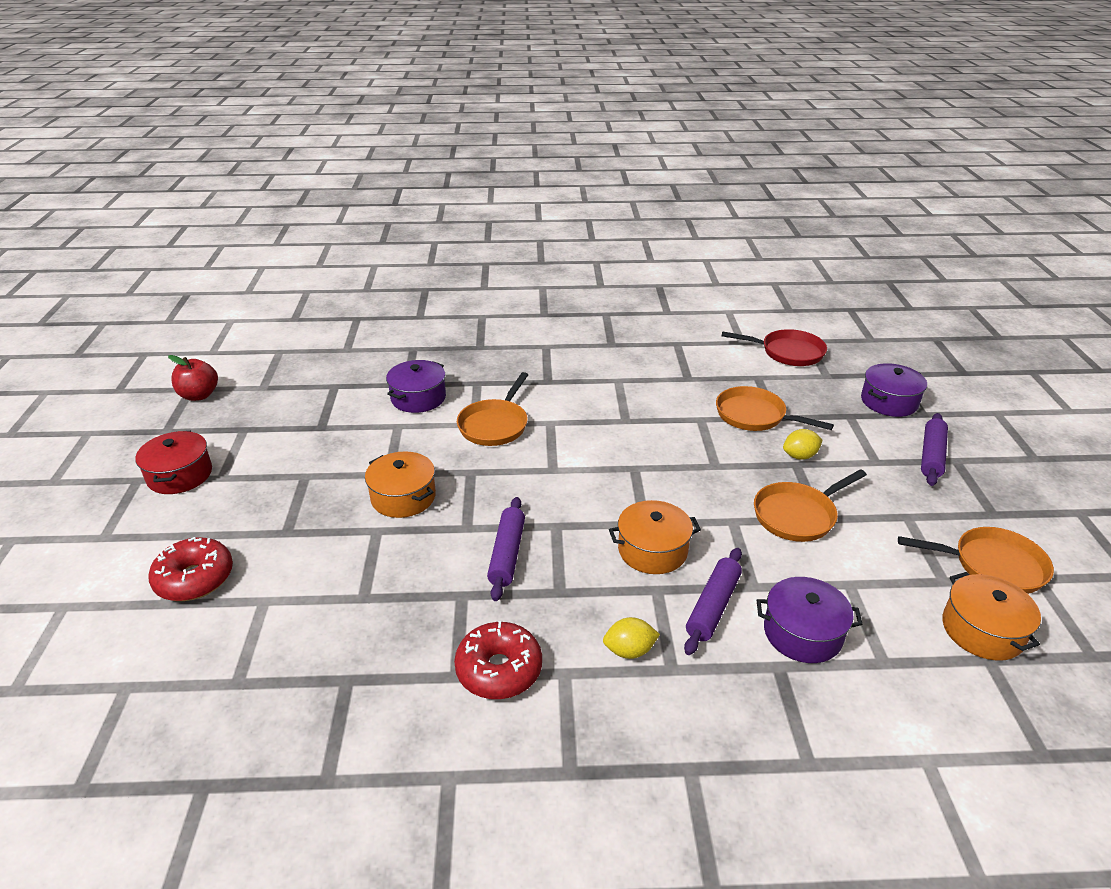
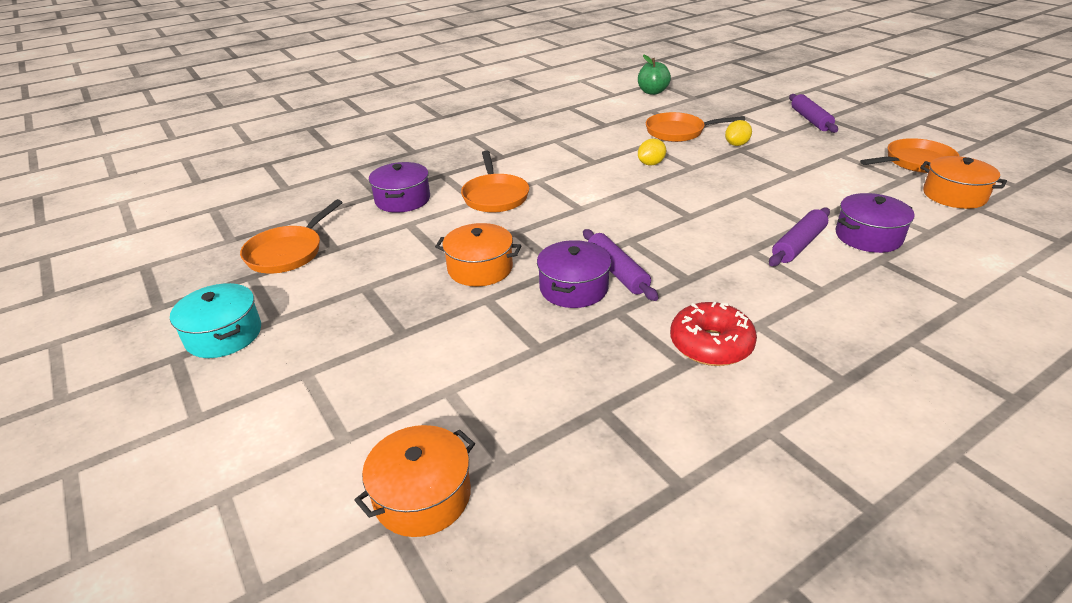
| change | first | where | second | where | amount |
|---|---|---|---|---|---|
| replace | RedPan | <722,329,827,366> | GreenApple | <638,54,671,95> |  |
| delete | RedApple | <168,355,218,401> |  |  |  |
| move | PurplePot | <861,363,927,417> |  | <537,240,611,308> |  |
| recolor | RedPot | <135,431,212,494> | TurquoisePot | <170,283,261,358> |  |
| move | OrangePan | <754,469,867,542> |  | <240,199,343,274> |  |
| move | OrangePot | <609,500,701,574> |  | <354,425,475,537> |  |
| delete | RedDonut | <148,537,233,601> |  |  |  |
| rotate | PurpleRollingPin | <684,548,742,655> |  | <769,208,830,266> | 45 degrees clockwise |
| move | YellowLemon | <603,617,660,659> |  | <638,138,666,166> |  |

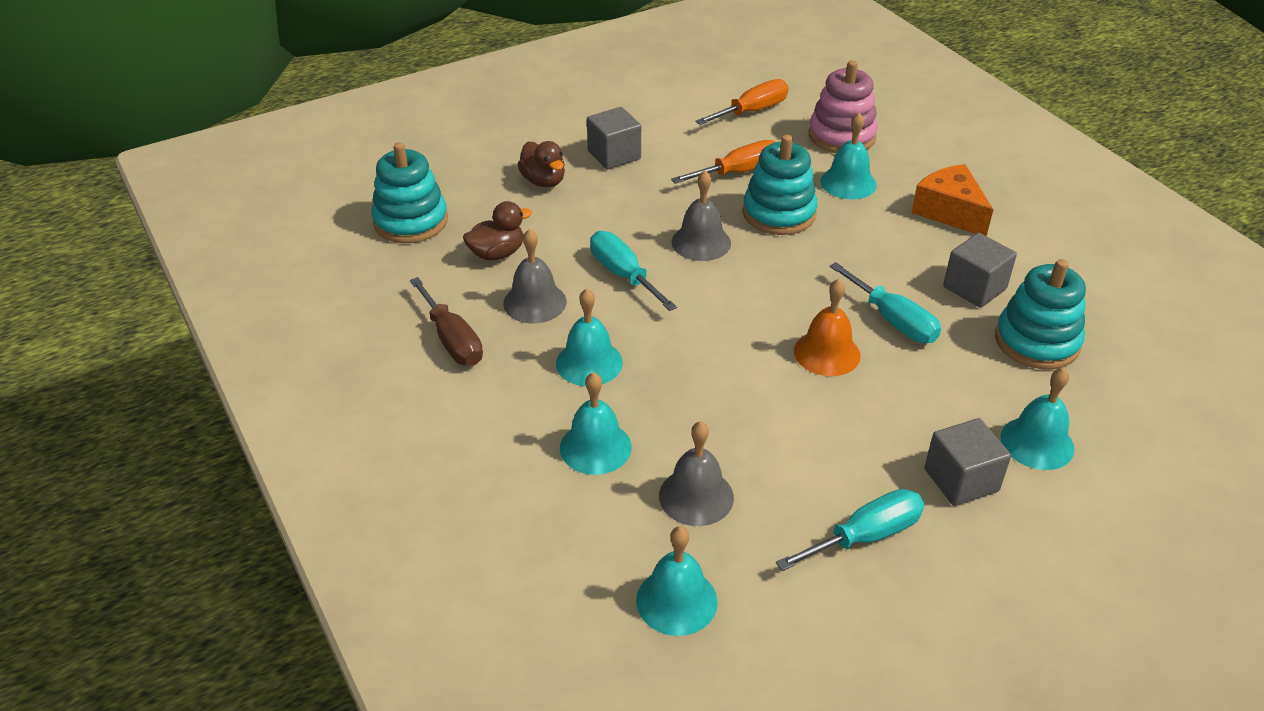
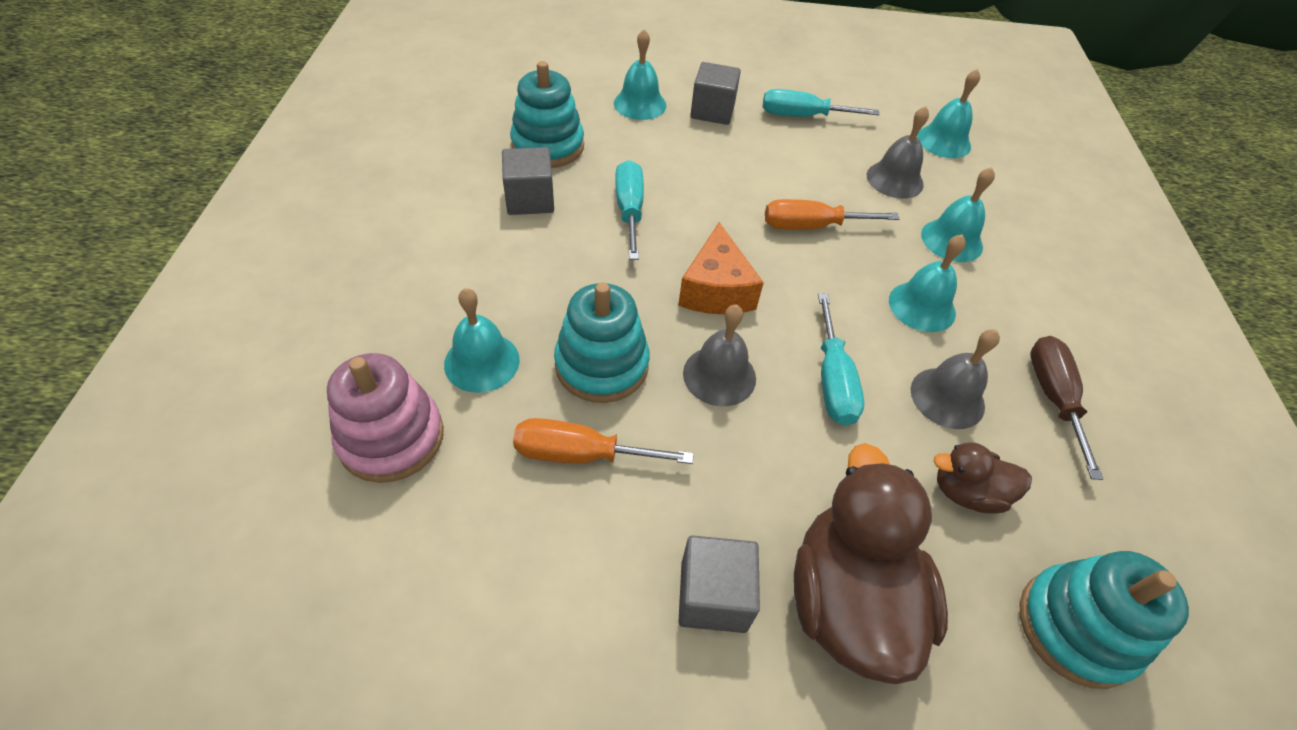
| change | first | where | second | where | amount |
|---|---|---|---|---|---|
| move | OrangeScrewdriver | <695,79,789,125> |  | <765,199,899,230> |  |
| resize | BrownDuck | <517,141,565,187> |  | <794,443,948,684> | x1.93 |
| move | OrangeCheese | <911,164,994,236> |  | <678,222,764,314> |  |
| delete | OrangeBell | <794,279,861,376> |  |  |  |

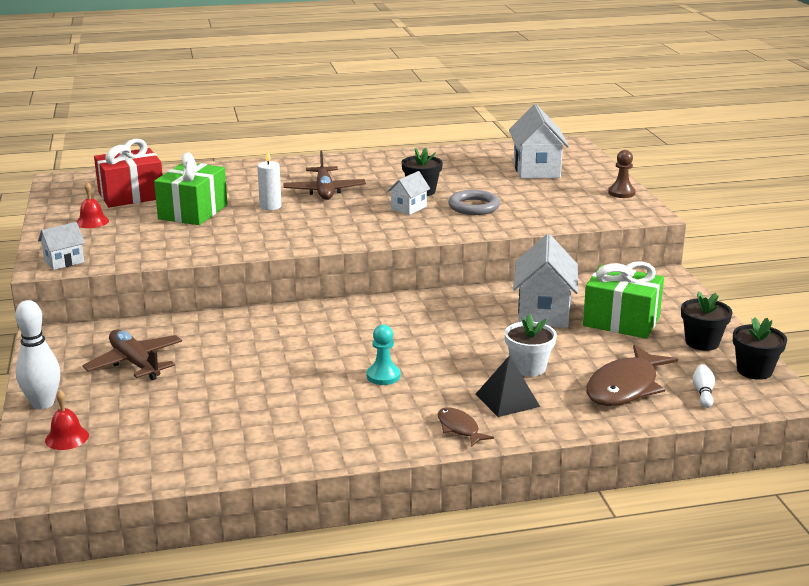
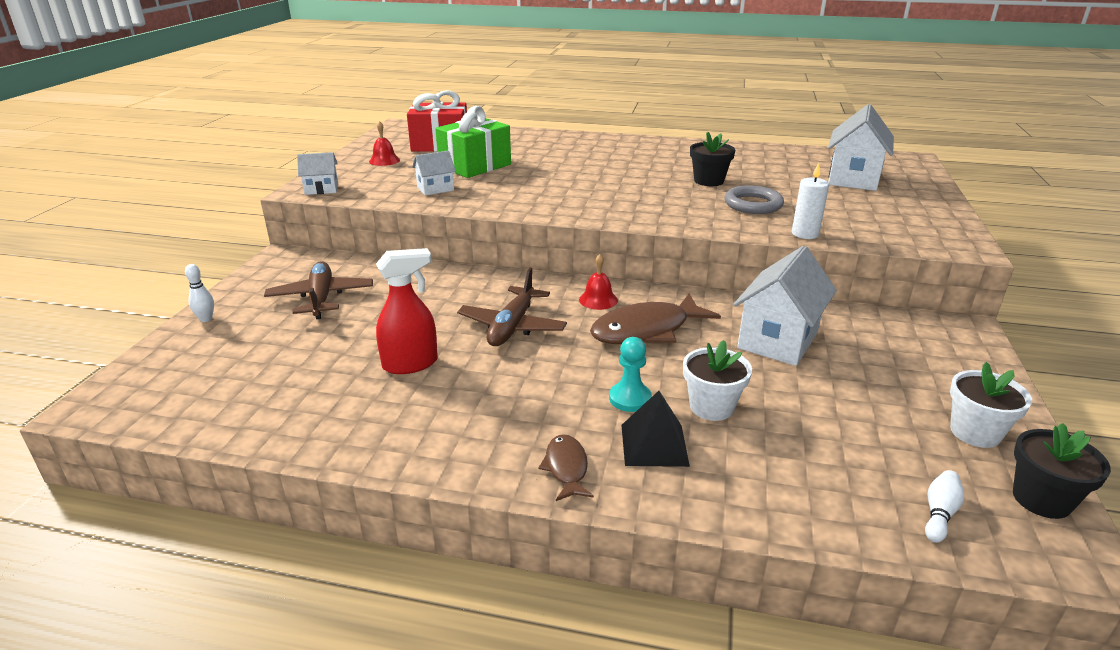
| change | first | where | second | where | amount |
|---|---|---|---|---|---|
| move | WhiteCandle | <257,150,282,210> |  | <792,163,829,239> |  |
| delete | BrownPawn | <608,150,636,198> |  |  |  |
| move | BrownPlane | <283,151,366,200> |  | <457,268,567,346> |  |
| move | WhiteHouse | <387,171,431,215> |  | <412,150,456,196> |  |
| delete | GreenGift | <583,261,664,339> |  |  |  |
| recolor | BlackFlowerPot | <681,291,732,351> | WhiteFlowerPot | <950,362,1032,448> |  |
| resize | WhiteBowlingPin | <15,300,60,409> |  | <185,264,214,322> | x0.53 |
| move | TurquoisePawn | <367,325,400,385> |  | <609,337,652,412> |  |
| move | BrownFish | <586,345,678,406> |  | <590,294,721,344> |  |
| move | RedBell | <45,390,89,450> |  | <579,254,618,310> |  |
| insert |  |  | RedSprayBottle | <376,248,438,374> |  |

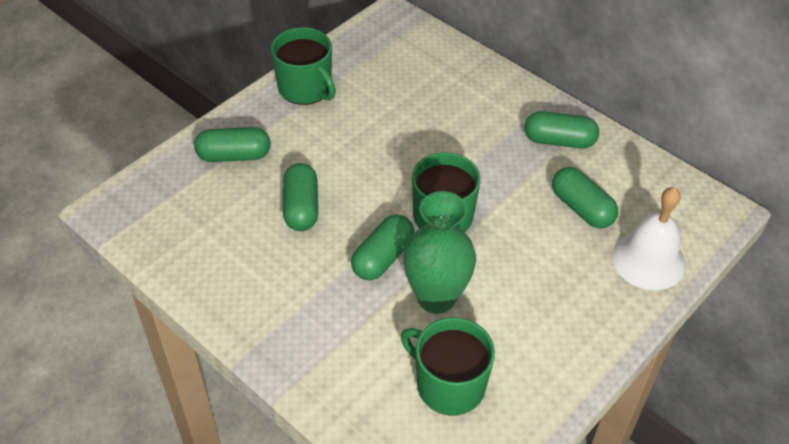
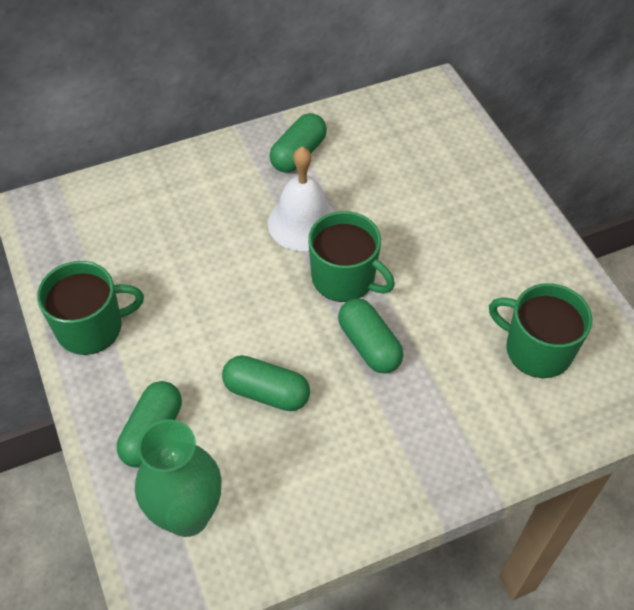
| change | first | where | second | where | amount |
|---|---|---|---|---|---|
| delete | GreenCapsule | <552,167,618,228> |  |  |  |
| move | WhiteBell | <612,187,686,290> |  | <268,147,335,251> |  |
| move | GreenVase | <403,191,476,314> |  | <135,419,221,537> |  |
| rotate | GreenMug | <401,317,495,415> |  | <489,283,592,378> | 60 degrees clockwise |

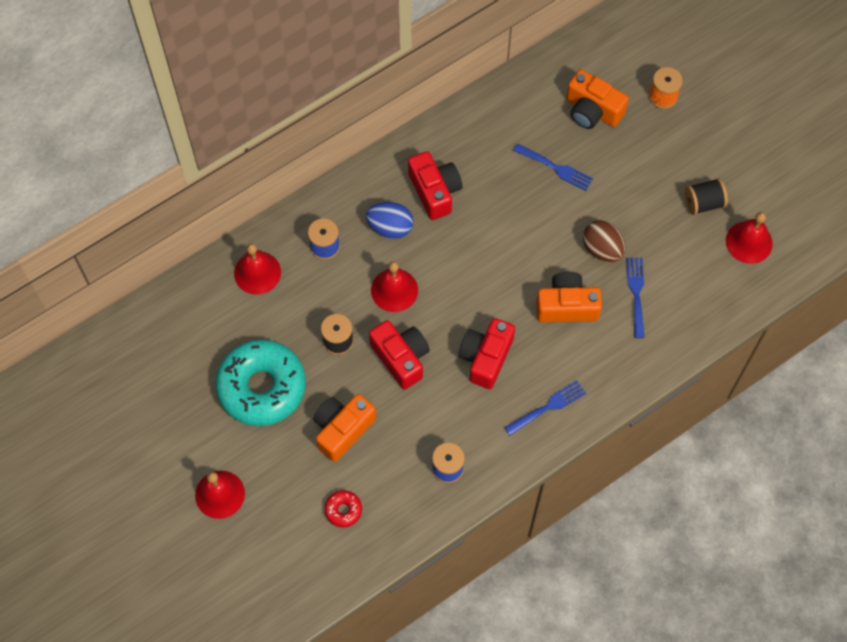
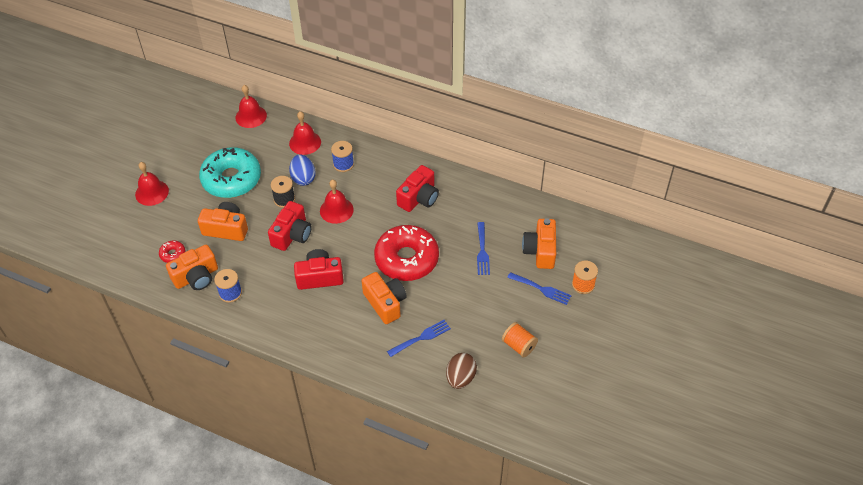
| change | first | where | second | where | amount |
|---|---|---|---|---|---|
| recolor | BlackSpool | <685,178,728,215> | OrangeSpool | <502,322,538,358> |  |
| move | BlueEgg | <366,202,414,239> |  | <289,154,315,186> |  |
| move | RedBell | <726,212,773,264> |  | <235,85,267,128> |  |
| move | BrownEgg | <583,220,625,262> |  | <446,353,477,389> |  |
| move | BlueFork | <504,380,586,435> |  | <507,272,572,305> |  |
| insert |  |  | RedDonut | <374,225,439,281> |  |
| insert |  |  | OrangeCamera | <166,245,218,290> |  |

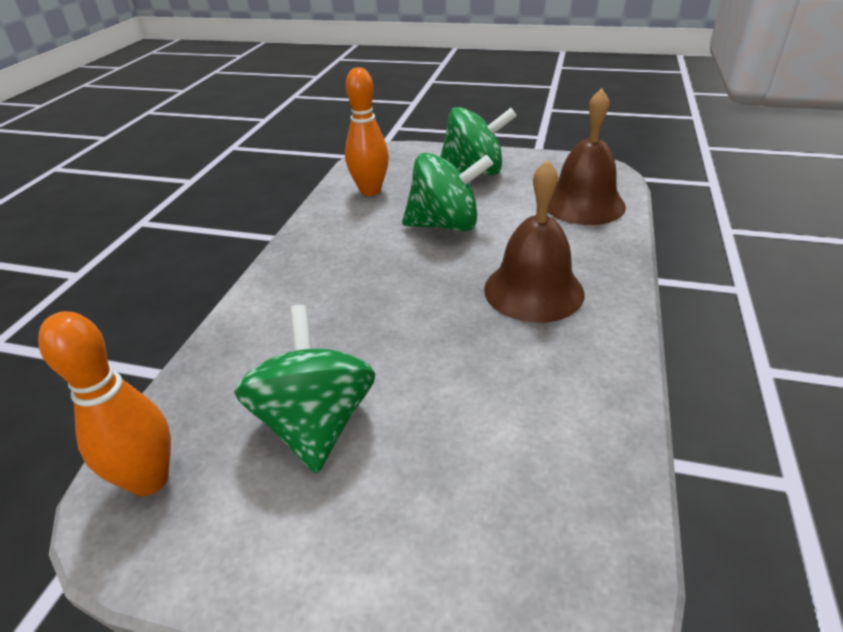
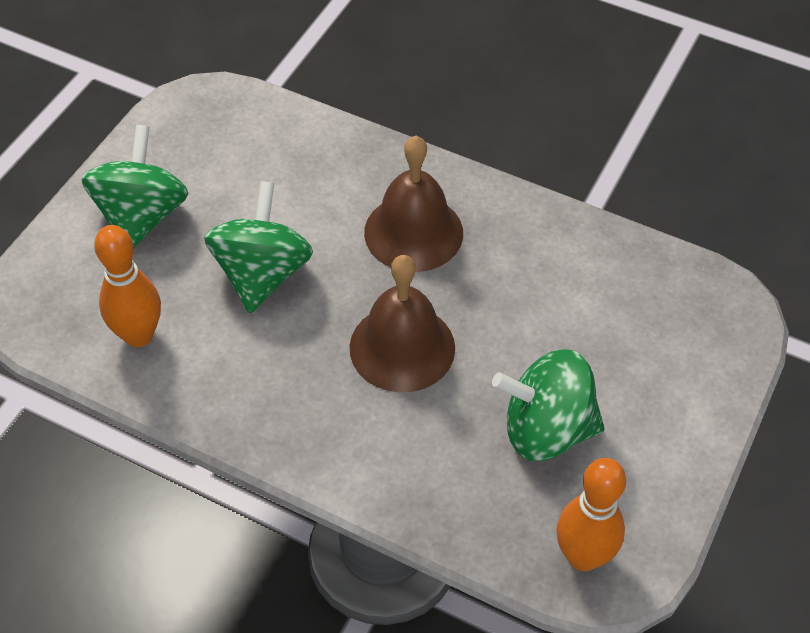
| change | first | where | second | where | amount |
|---|---|---|---|---|---|
| move | BrownBell | <548,88,626,225> |  | <349,255,455,393> |  |

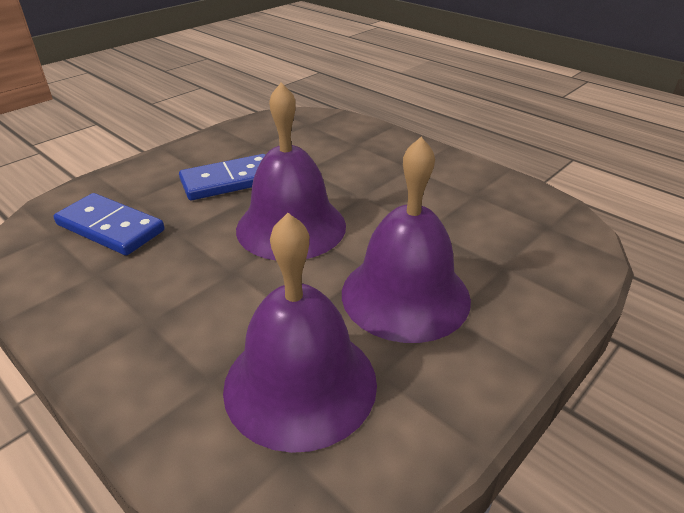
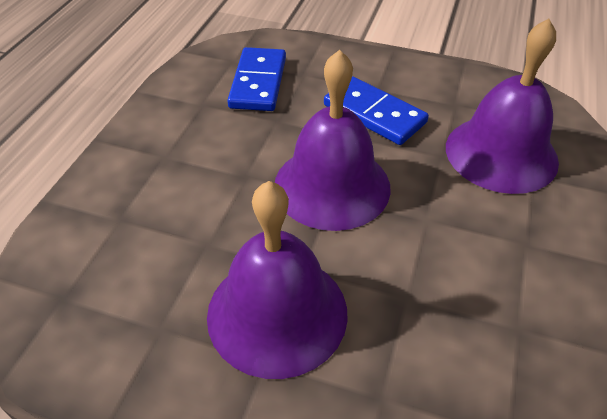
| change | first | where | second | where | amount |
|---|---|---|---|---|---|
| move | PurpleBell | <223,213,377,453> |  | <446,18,559,194> |  |

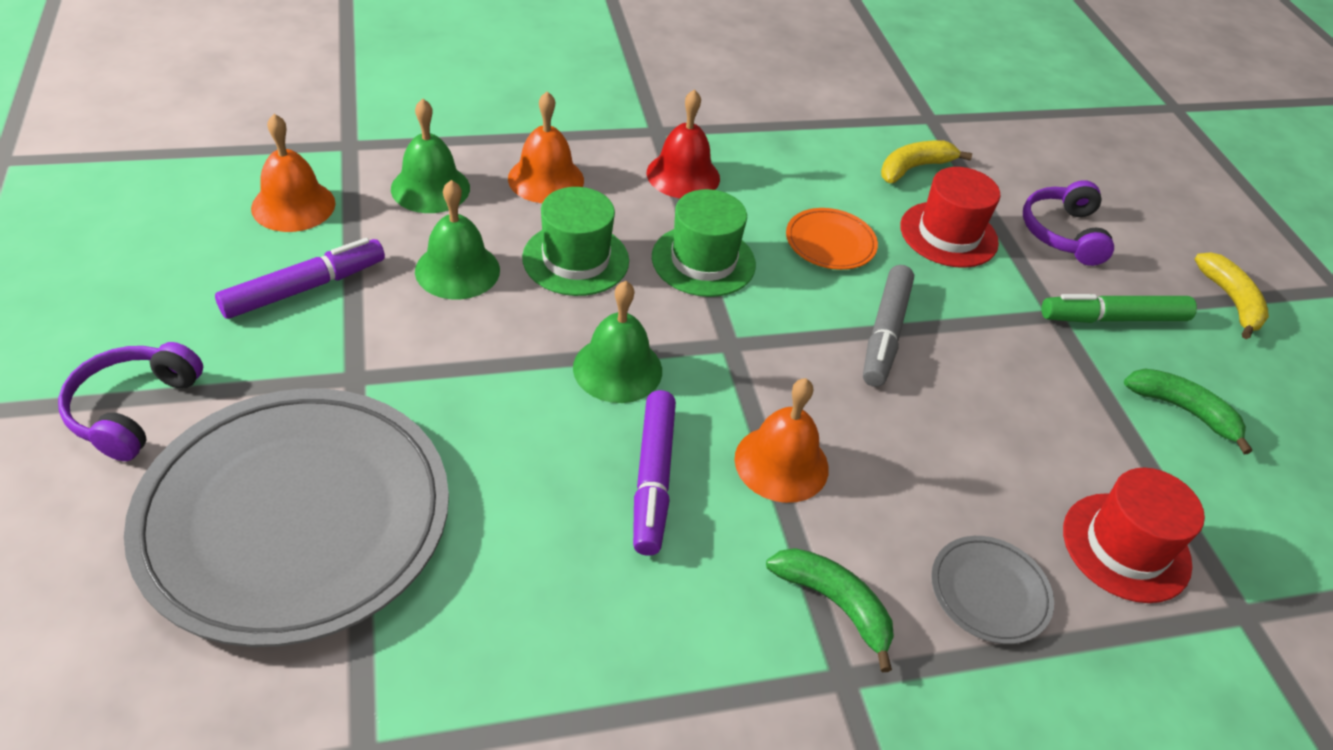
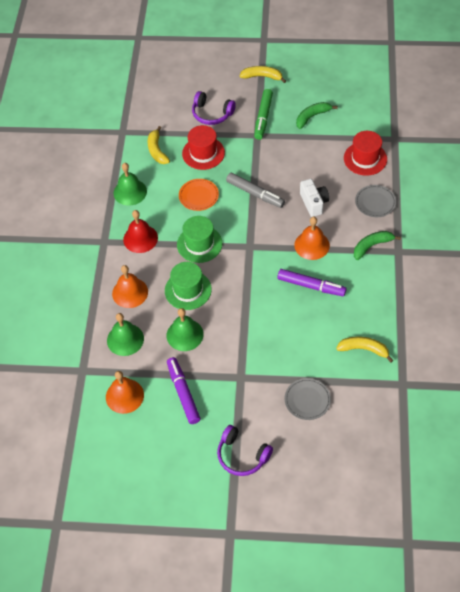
| change | first | where | second | where | amount |
|---|---|---|---|---|---|
| move | GreenBell | <573,281,662,403> |  | <113,163,147,206> |  |
| resize | GreyPlate | <124,389,449,647> |  | <285,378,331,420> | x0.41 |
| insert |  |  | WhiteCamera | <300,179,329,217> |  |
| insert |  |  | YellowBanana | <336,336,393,363> |  |

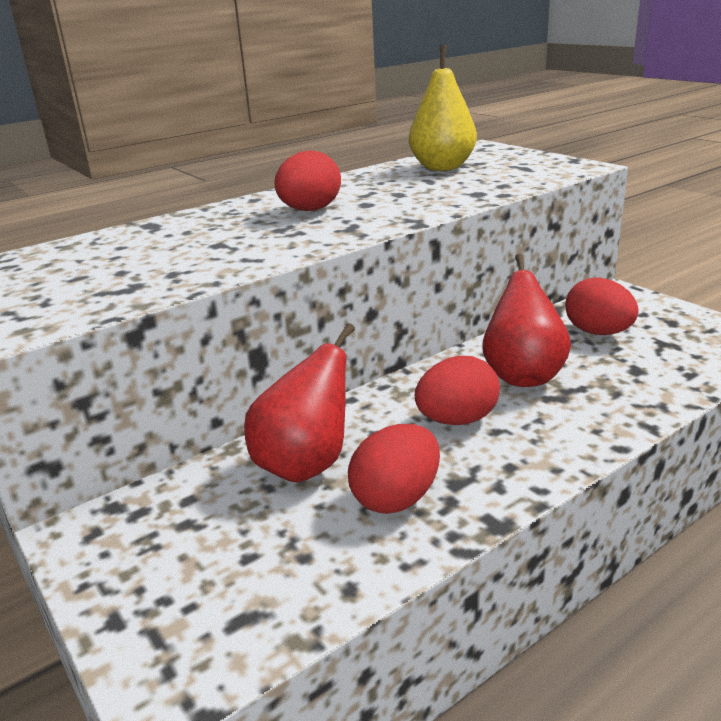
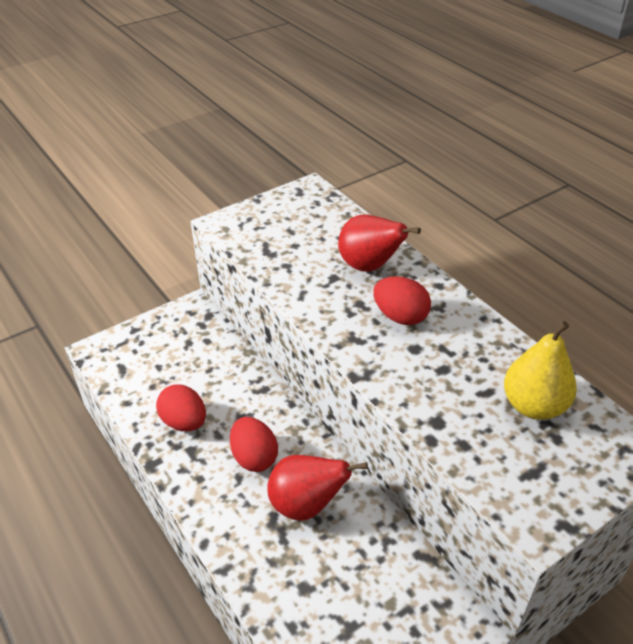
| change | first | where | second | where | amount |
|---|---|---|---|---|---|
| delete | RedEgg | <565,277,639,335> |  |  |  |
| move | RedPear | <244,323,355,483> |  | <338,215,421,272> |  |

